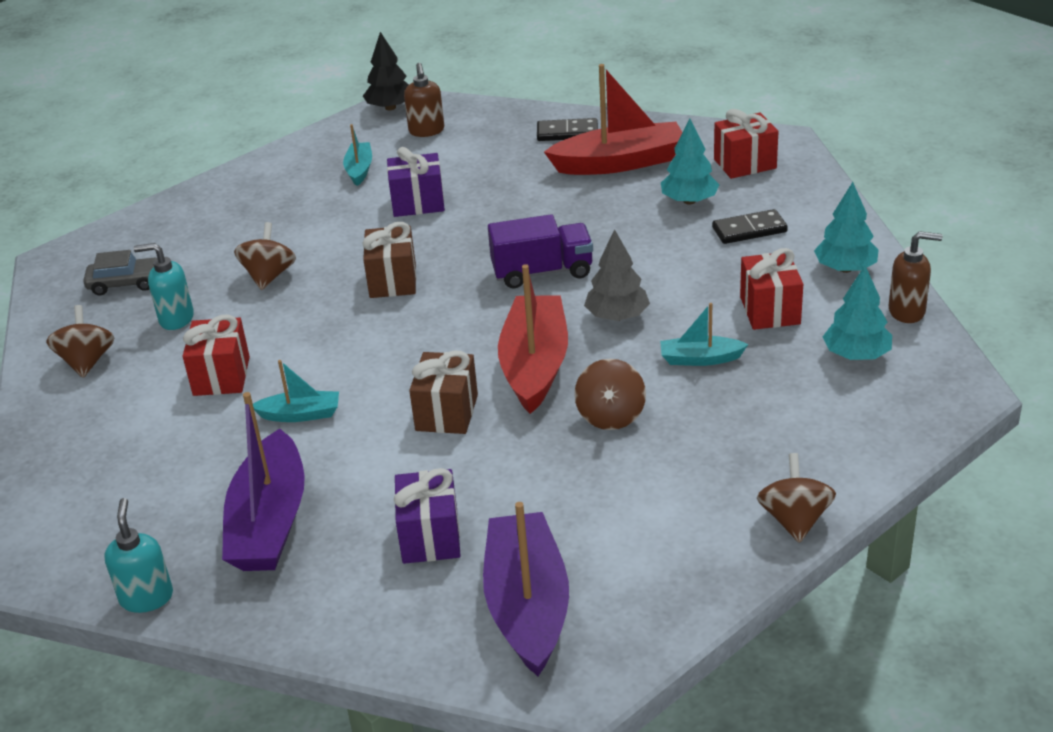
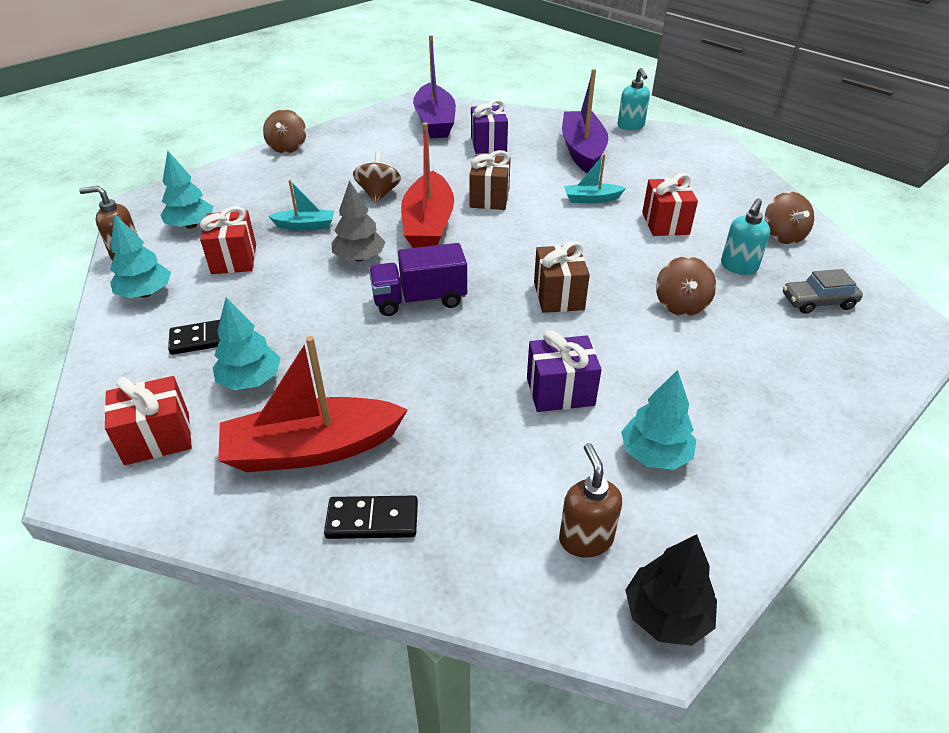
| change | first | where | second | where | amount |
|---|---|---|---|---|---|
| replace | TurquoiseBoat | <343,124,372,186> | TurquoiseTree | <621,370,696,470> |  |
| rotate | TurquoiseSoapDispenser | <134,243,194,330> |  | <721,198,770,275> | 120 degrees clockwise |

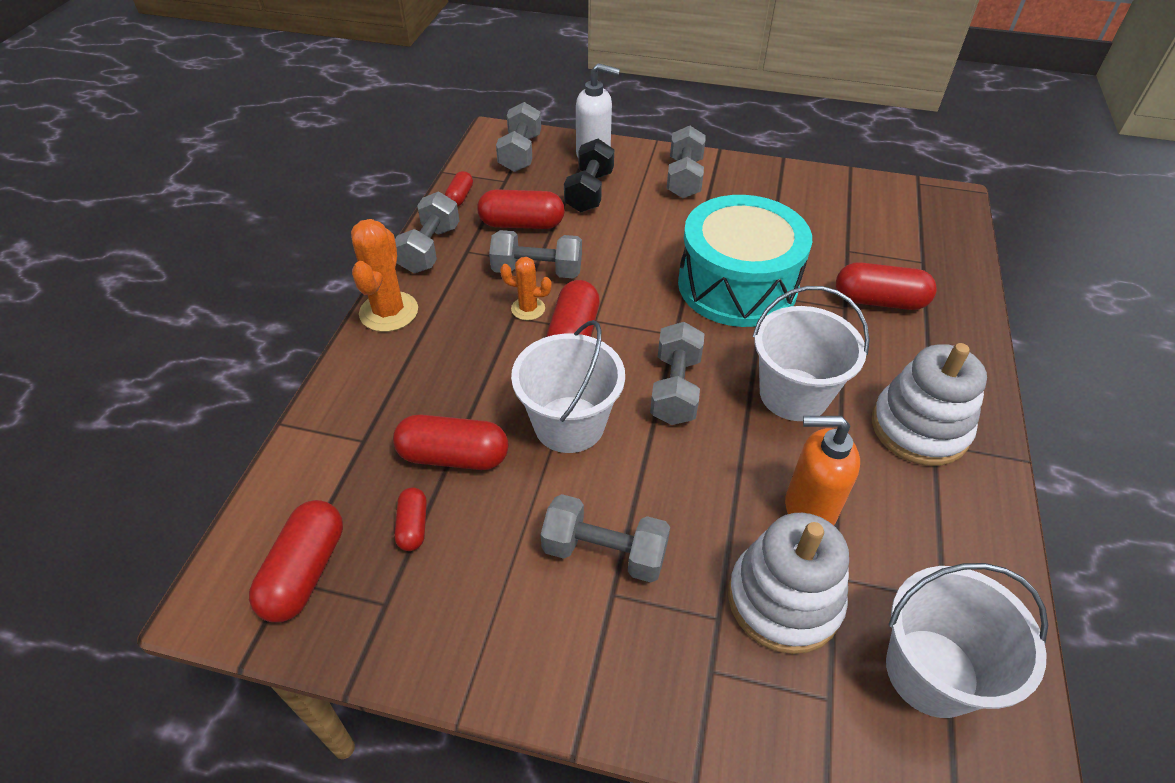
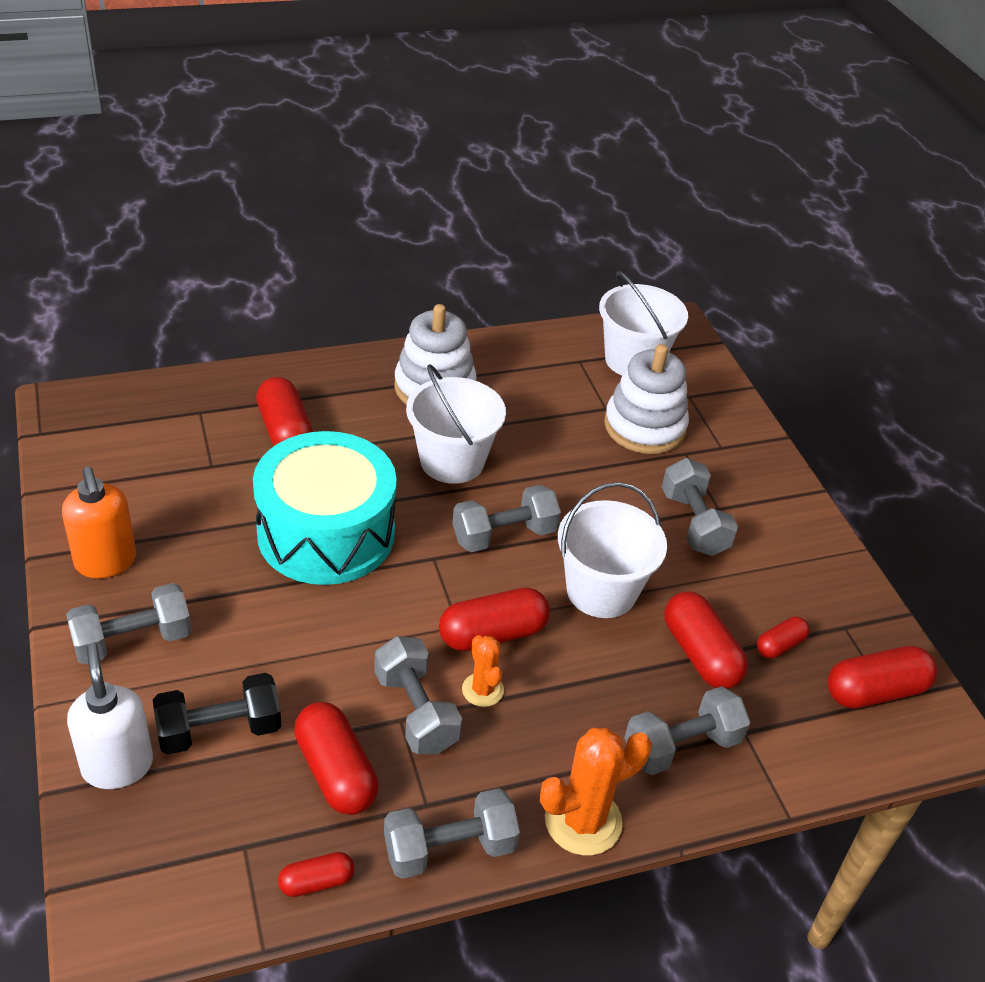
| change | first | where | second | where | amount |
|---|---|---|---|---|---|
| move | GreyDumbbell | <496,102,541,172> |  | <624,686,751,775> |  |
| move | OrangeSoapDispenser | <785,416,860,525> |  | <62,467,136,578> |  |

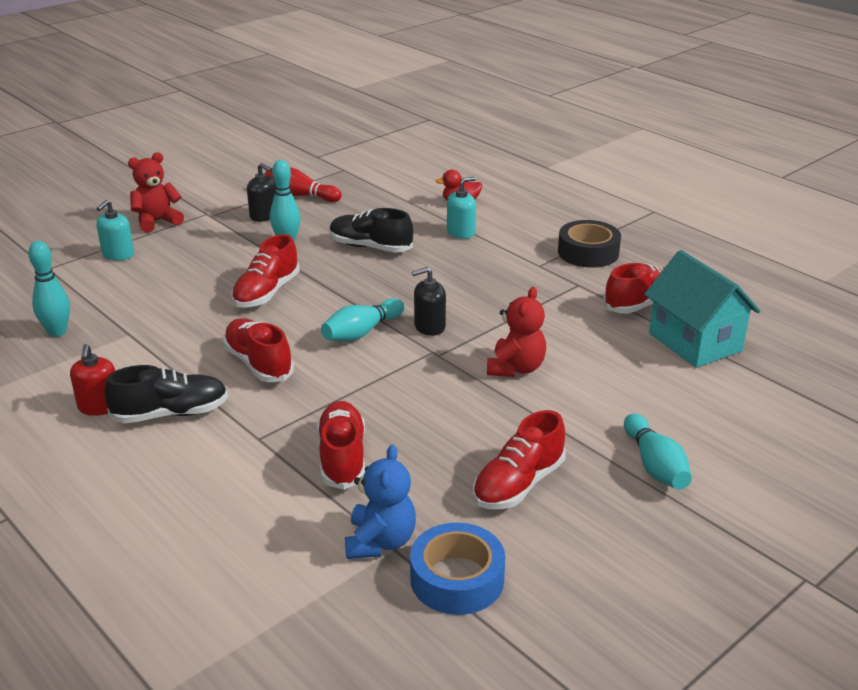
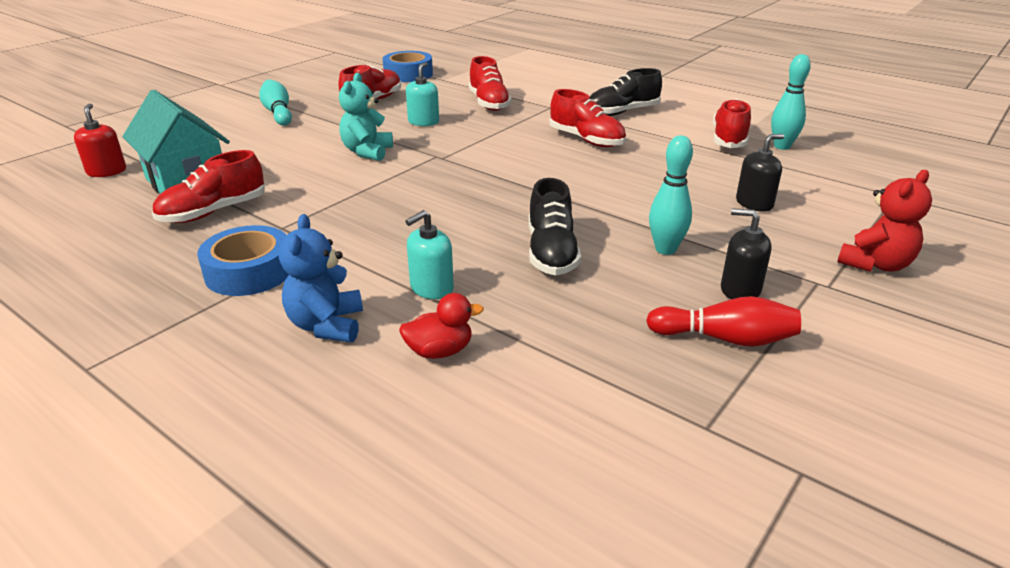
| change | first | where | second | where | amount |
|---|---|---|---|---|---|
| move | TurquoiseSoapDispenser | <96,200,134,261> |  | <406,62,439,126> |  |
| rotate | BlackShoe | <329,208,413,253> |  | <529,178,581,275> | 75 degrees clockwise |
| recolor | BlackTape | <558,220,621,268> | BlueTape | <198,225,289,296> |  |
| move | RedShoe | <231,234,300,308> |  | <713,98,751,148> |  |
| move | BlackSoapDispenser | <412,267,446,336> |  | <736,134,785,212> |  |
| recolor | RedTeddyBear | <487,287,546,377> | TurquoiseTeddyBear | <339,73,393,161> |  |
| delete | TurquoiseBowlingPin | <321,298,404,341> |  |  |  |
| move | RedSoapDispenser | <70,344,115,416> |  | <74,103,126,177> |  |
| move | BlueTeddyBear | <345,445,416,559> |  | <279,214,363,342> |  |

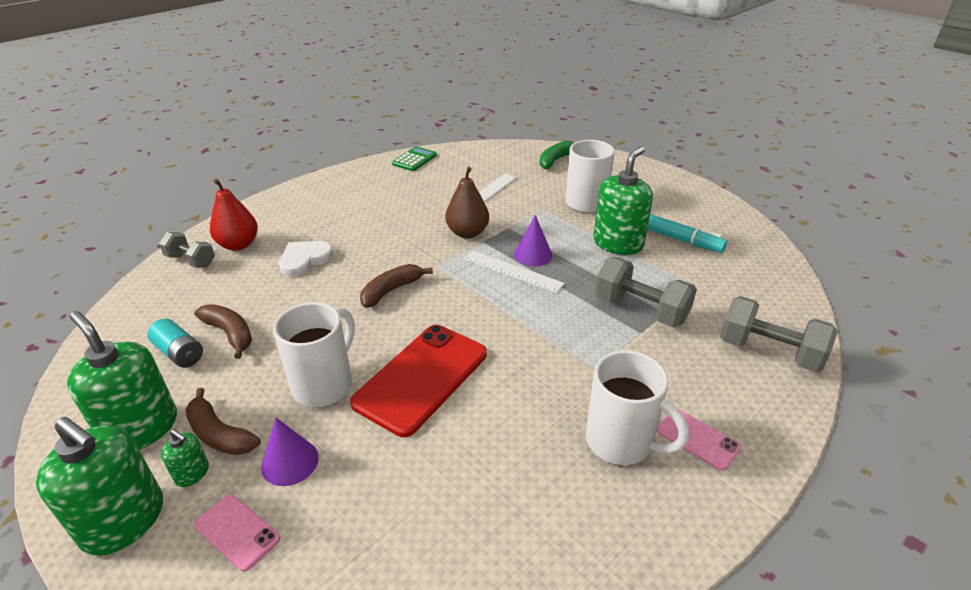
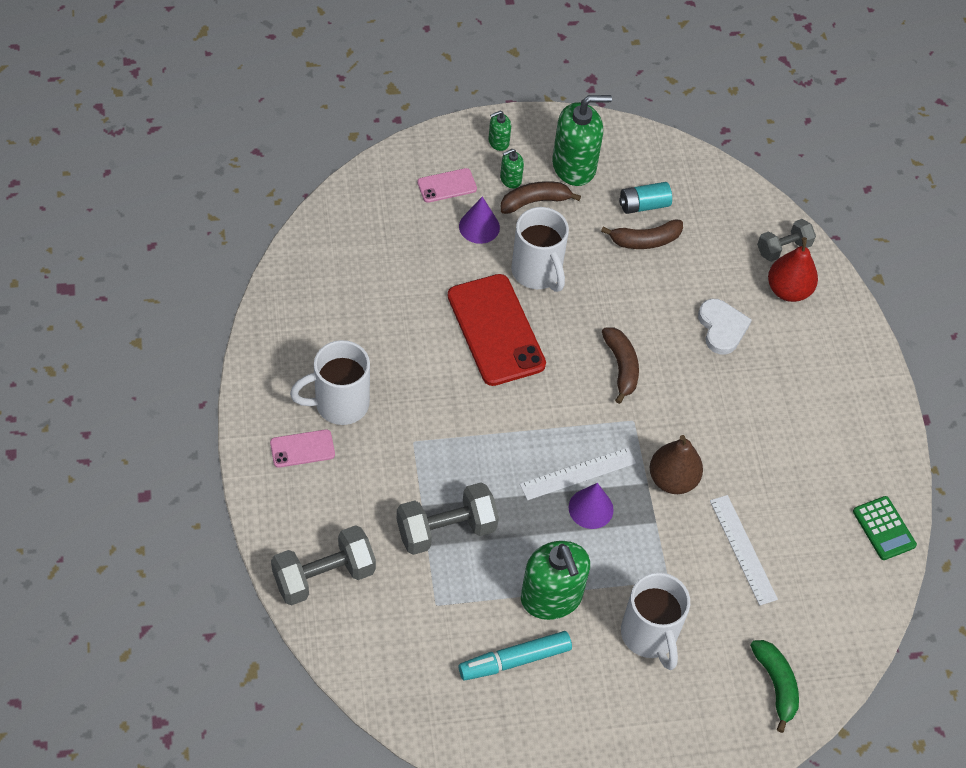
| change | first | where | second | where | amount |
|---|---|---|---|---|---|
| resize | GreenSoapDispenser | <36,417,163,556> |  | <488,111,511,151> | x0.46 |

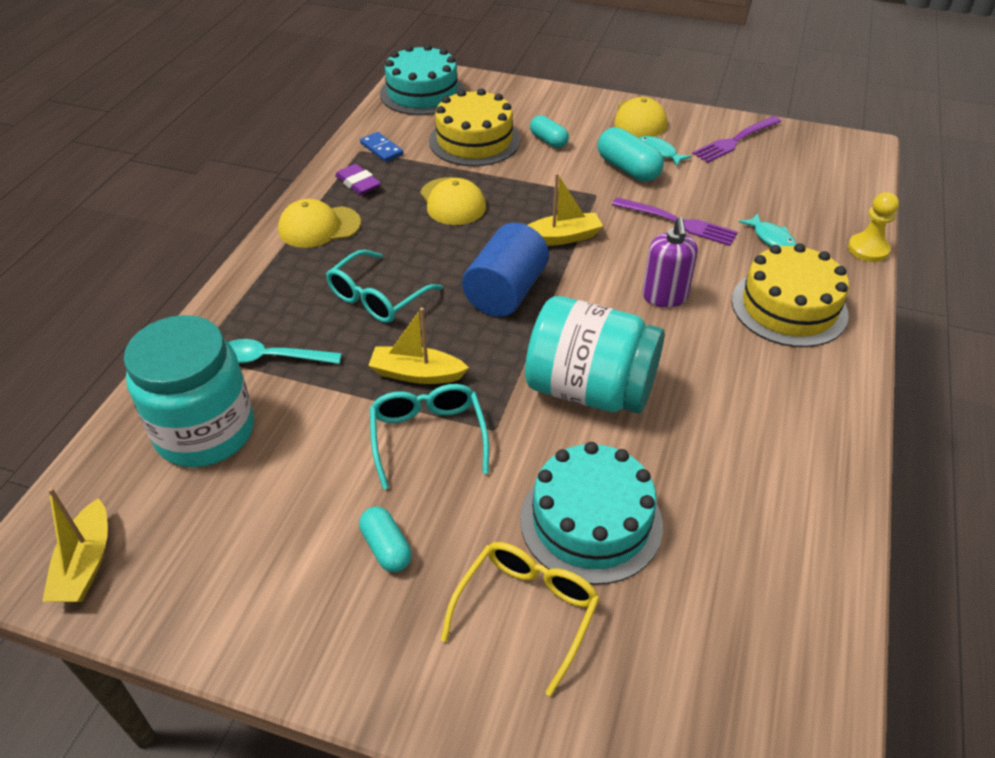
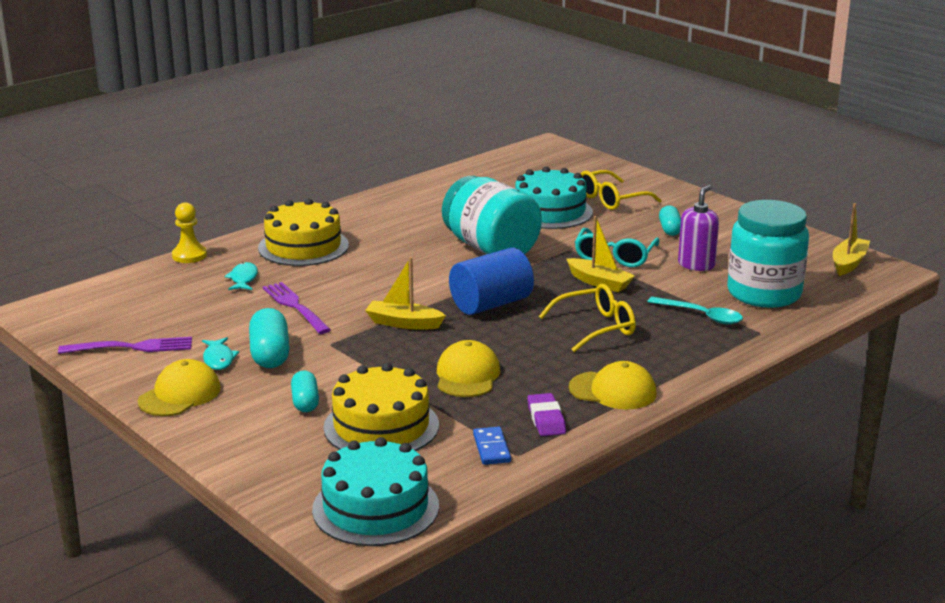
| change | first | where | second | where | amount |
|---|---|---|---|---|---|
| move | PurpleSoapDispenser | <642,217,698,307> |  | <678,185,719,271> |  |
| recolor | TurquoiseGlasses | <326,250,443,323> | YellowGlasses | <539,284,636,352> |  |

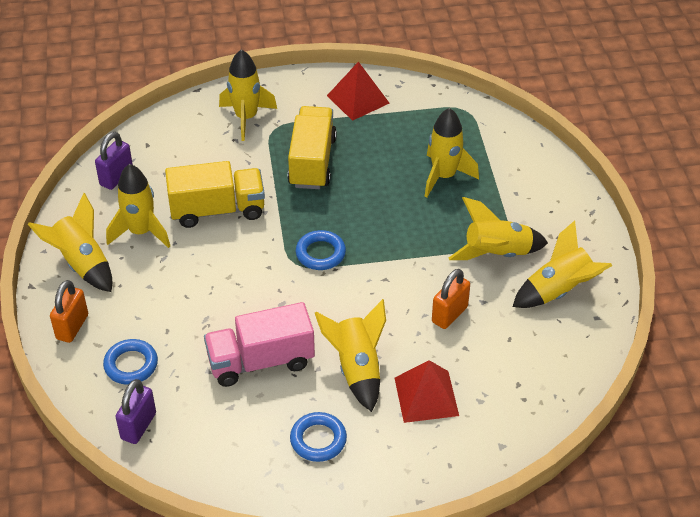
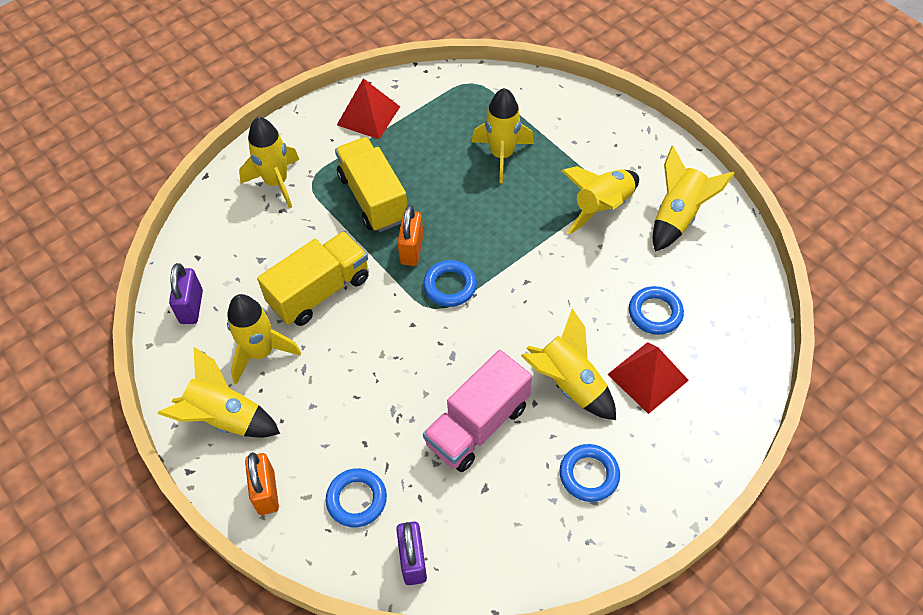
| change | first | where | second | where | amount |
|---|---|---|---|---|---|
| move | OrangePadlock | <432,269,470,329> |  | <397,205,423,266> |  |
| insert |  |  | BlueRing | <629,286,684,335> |  |

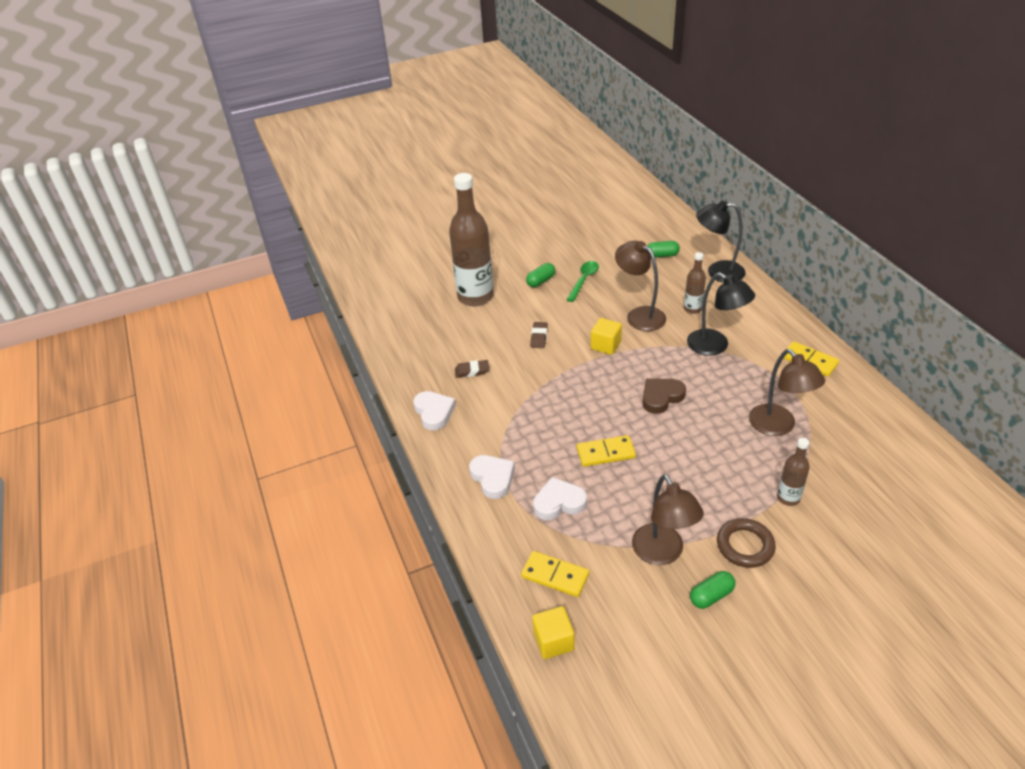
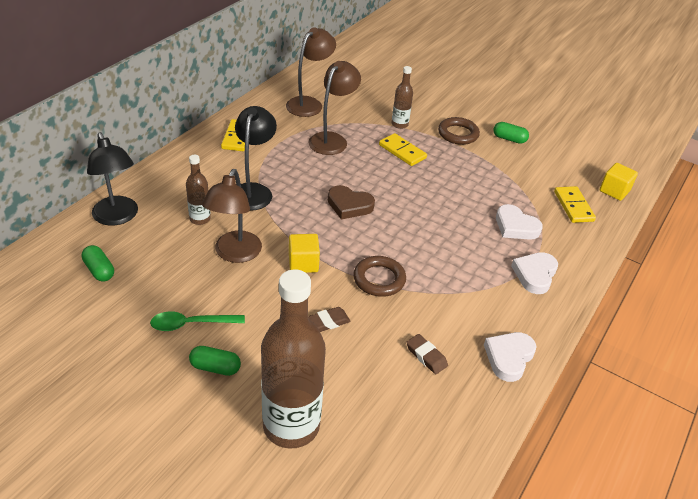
| change | first | where | second | where | amount |
|---|---|---|---|---|---|
| move | YellowDomino | <577,435,636,467> |  | <379,133,427,166> |  |
| move | BrownLamp | <632,474,704,565> |  | <286,27,336,117> |  |
| insert |  |  | BrownRing | <353,256,406,297> |  |

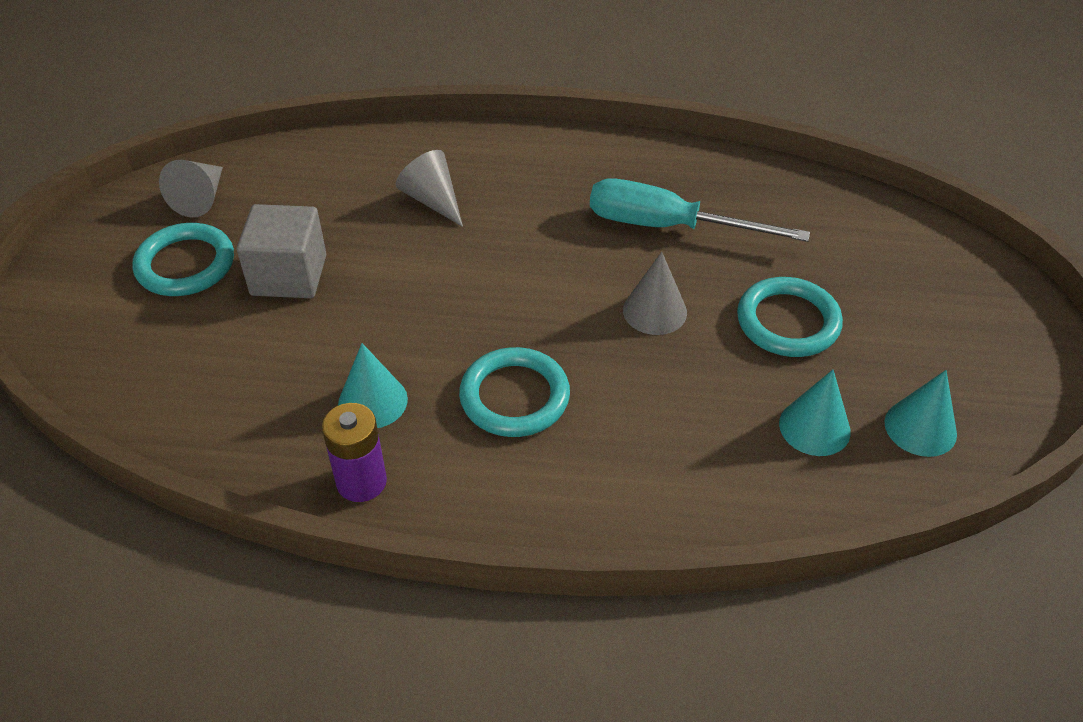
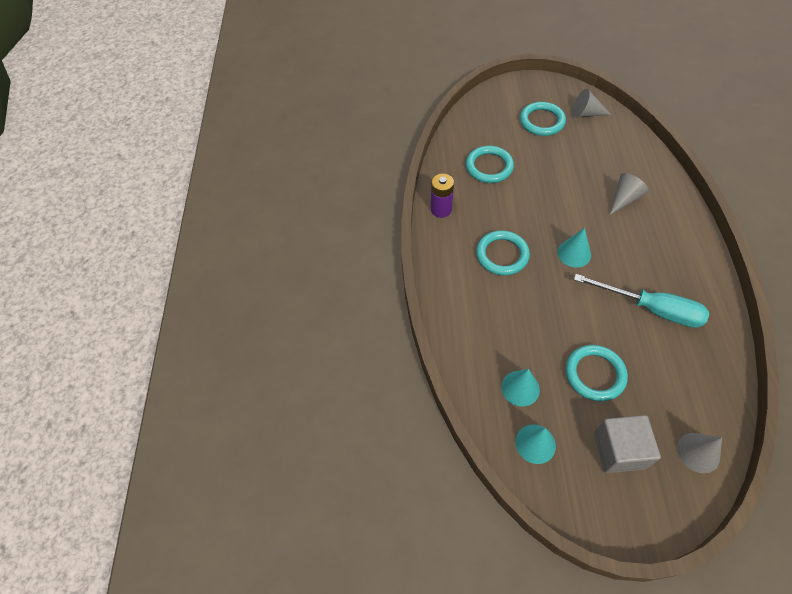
| change | first | where | second | where | amount |
|---|---|---|---|---|---|
| rotate | TurquoiseScrewdriver | <590,178,810,242> |  | <574,274,709,328> | 105 degrees clockwise |
| move | GreyCube | <237,204,326,298> |  | <594,415,661,473> |  |
| move | GreyCone | <623,252,687,335> |  | <677,433,722,473> |  |
| move | TurquoiseCone | <338,343,408,428> |  | <557,228,591,268> |  |
| insert |  |  | TurquoiseRing | <466,146,514,183> |  |

